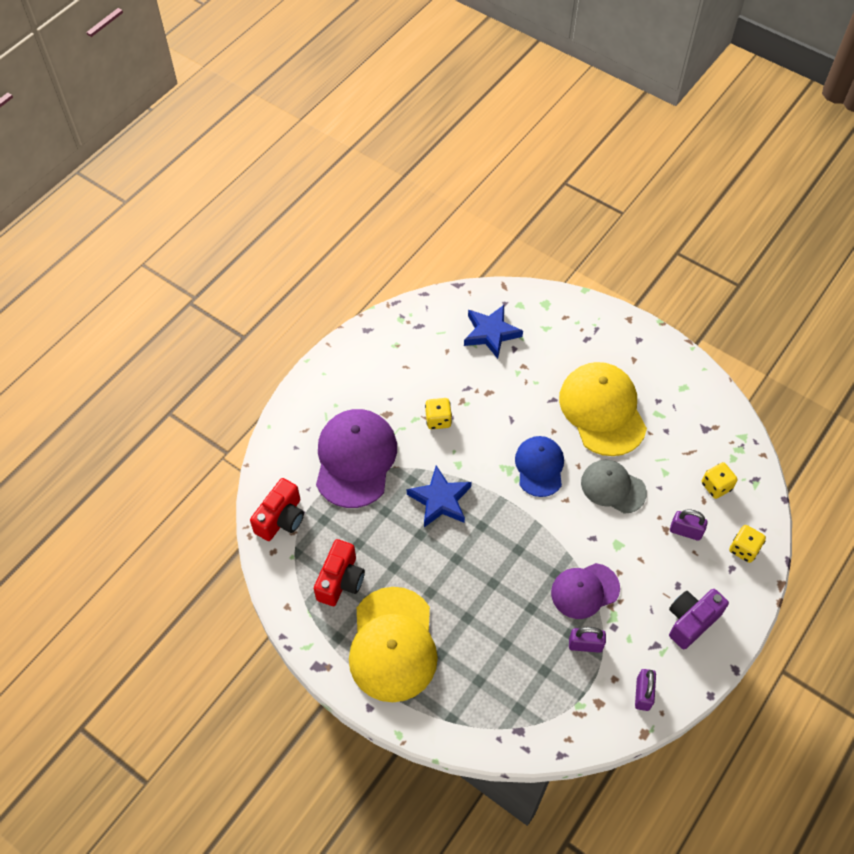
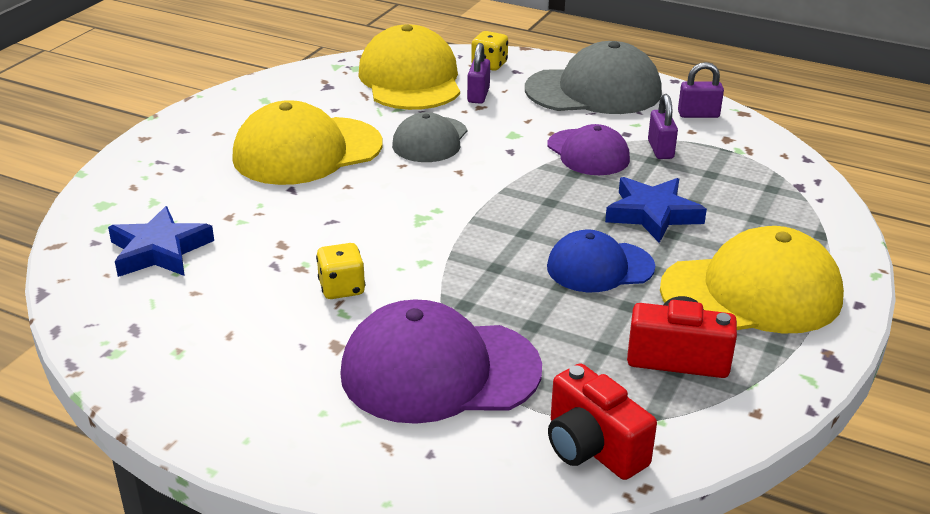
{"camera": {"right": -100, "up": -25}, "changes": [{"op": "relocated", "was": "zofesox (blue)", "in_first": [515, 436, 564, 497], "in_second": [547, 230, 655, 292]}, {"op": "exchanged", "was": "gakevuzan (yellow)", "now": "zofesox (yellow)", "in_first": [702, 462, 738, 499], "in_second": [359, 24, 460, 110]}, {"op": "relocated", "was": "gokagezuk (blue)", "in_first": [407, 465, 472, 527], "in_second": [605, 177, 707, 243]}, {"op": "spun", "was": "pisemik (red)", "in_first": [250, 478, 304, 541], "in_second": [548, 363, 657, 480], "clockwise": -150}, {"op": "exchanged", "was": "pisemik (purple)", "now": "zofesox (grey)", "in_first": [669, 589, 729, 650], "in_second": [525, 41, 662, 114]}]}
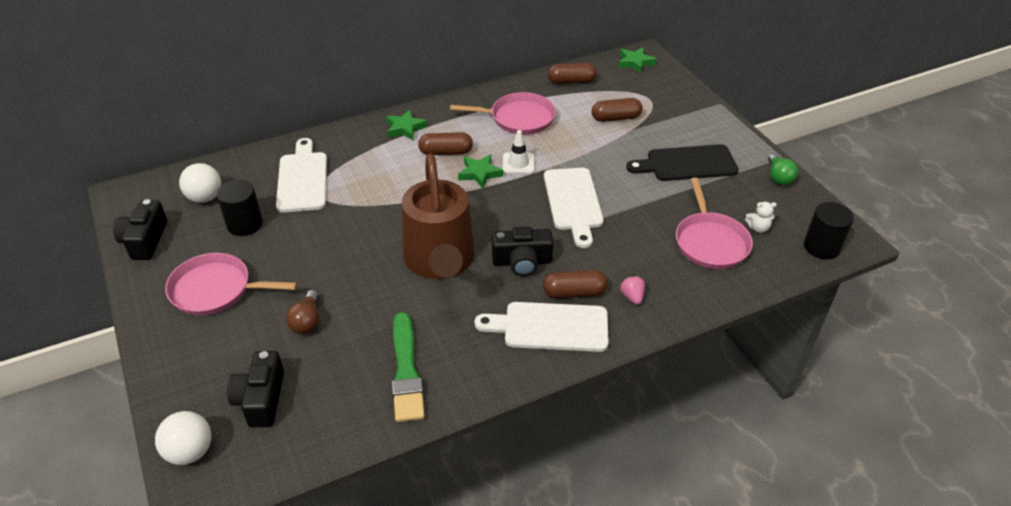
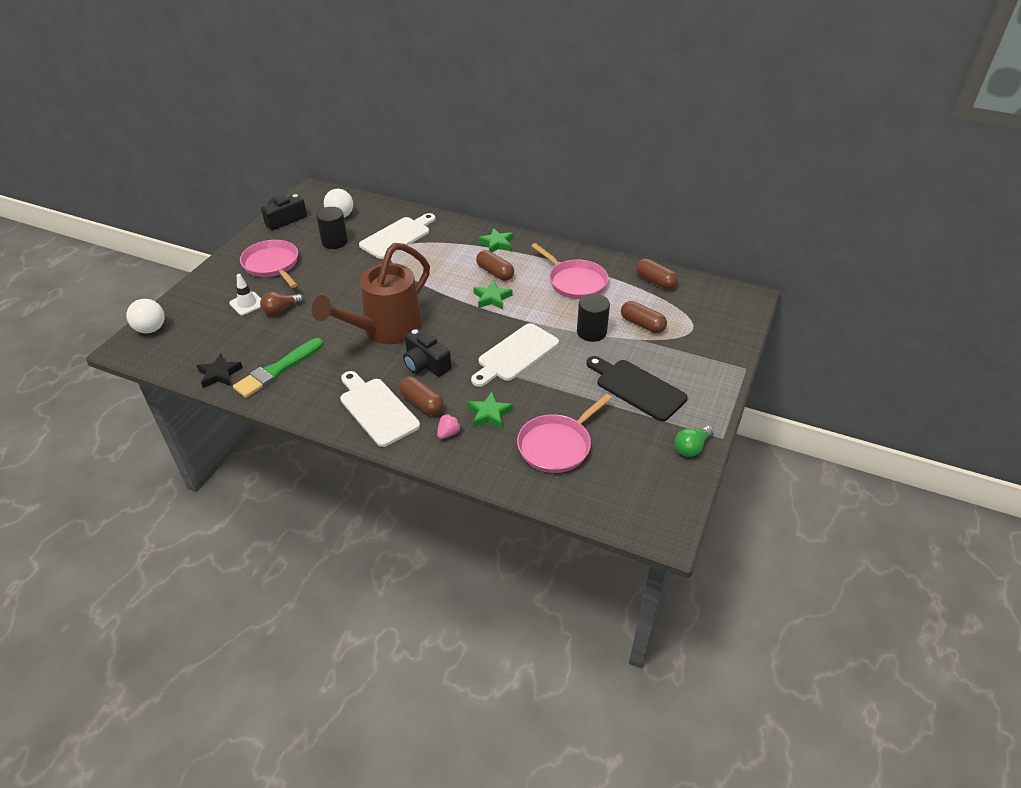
{"camera": {"right": 50, "up": 0}, "changes": [{"op": "relocated", "was": "gokagezuk (green)", "in_first": [618, 47, 656, 74], "in_second": [468, 392, 513, 429]}, {"op": "relocated", "was": "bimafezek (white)", "in_first": [503, 130, 534, 174], "in_second": [229, 274, 261, 315]}, {"op": "missing", "was": "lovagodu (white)", "in_first": [745, 202, 777, 233]}, {"op": "relocated", "was": "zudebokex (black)", "in_first": [804, 202, 854, 259], "in_second": [577, 293, 610, 342]}, {"op": "missing", "was": "pisemik (black)", "in_first": [227, 351, 284, 427]}, {"op": "appeared", "now": "gokagezuk (black)", "in_second": [197, 354, 243, 388]}]}
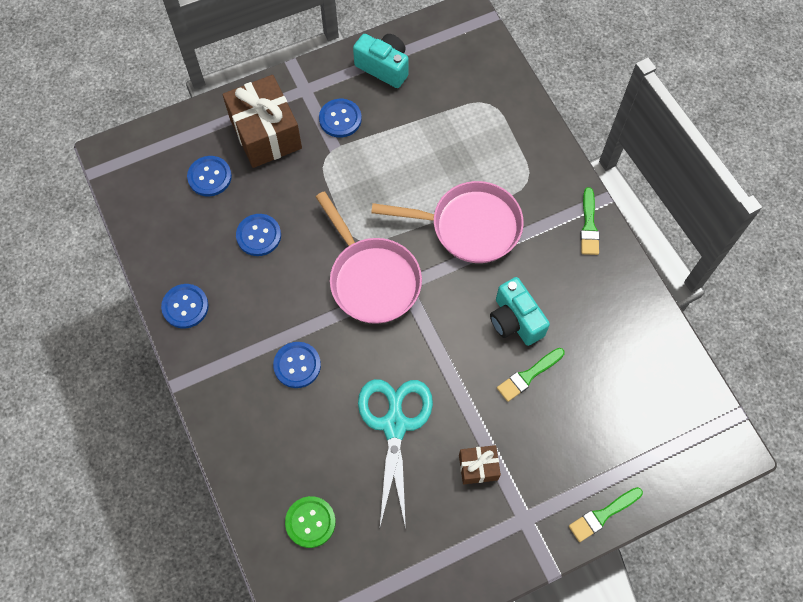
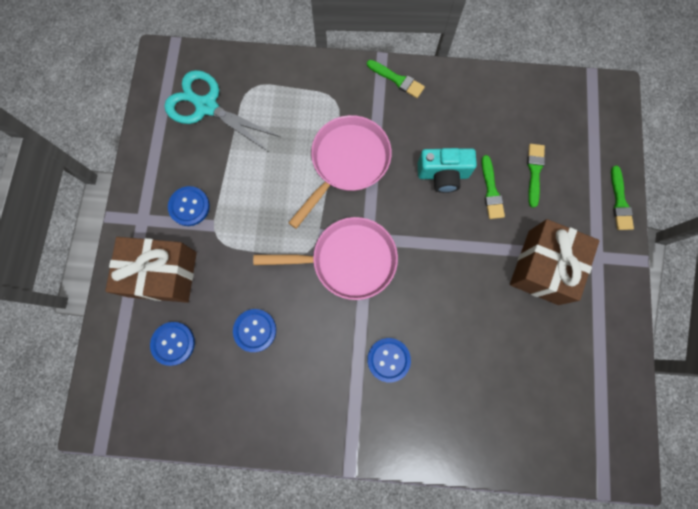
{"camera": {"right": -60, "up": 10}, "changes": [{"op": "missing", "was": "pisemik (turquoise)", "in_first": [353, 34, 409, 88]}, {"op": "missing", "was": "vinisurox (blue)", "in_first": [161, 284, 209, 328]}, {"op": "relocated", "was": "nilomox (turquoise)", "in_first": [358, 379, 433, 529], "in_second": [164, 70, 280, 152]}, {"op": "size", "was": "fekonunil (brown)", "in_first": [459, 445, 501, 485], "in_second": [510, 219, 600, 305], "ratio": 2.03}, {"op": "missing", "was": "vinisurox (green)", "in_first": [285, 496, 336, 548]}, {"op": "appeared", "now": "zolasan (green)", "in_second": [527, 144, 545, 208]}]}
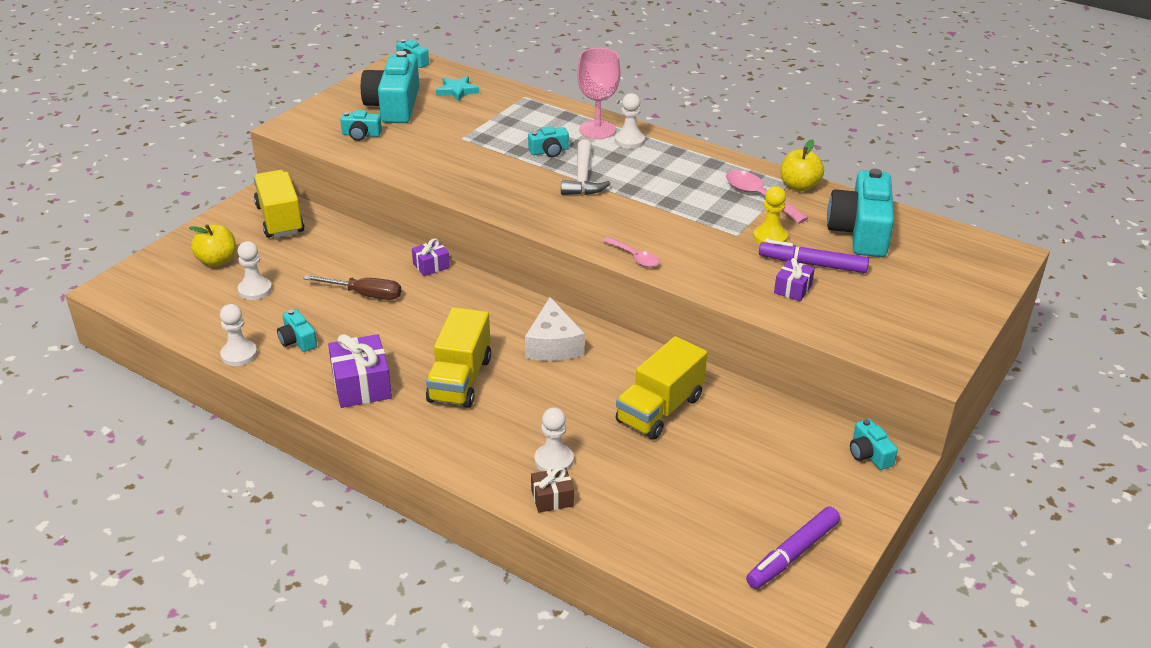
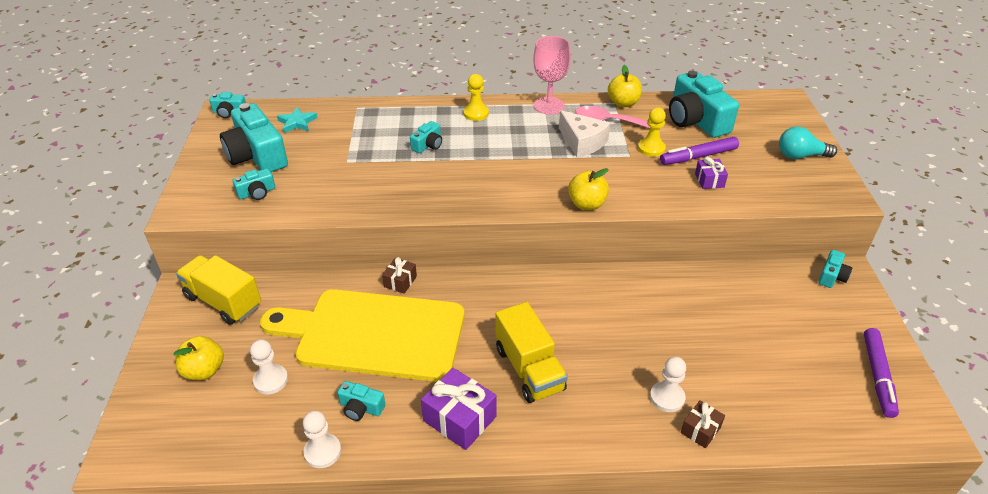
{"camera": {"right": -35, "up": 5}, "changes": [{"op": "relocated", "was": "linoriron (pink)", "in_first": [577, 48, 620, 139], "in_second": [533, 36, 571, 115]}, {"op": "colour", "was": "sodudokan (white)", "now": "sodudokan (yellow)", "in_first": [615, 93, 645, 149], "in_second": [463, 74, 489, 121]}, {"op": "missing", "was": "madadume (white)", "in_first": [561, 140, 611, 195]}, {"op": "exchanged", "was": "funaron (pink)", "now": "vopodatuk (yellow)", "in_first": [603, 237, 659, 267], "in_second": [568, 168, 609, 210]}, {"op": "colour", "was": "fekonunil (purple)", "now": "fekonunil (brown)", "in_first": [412, 238, 450, 276], "in_second": [382, 257, 417, 294]}, {"op": "exchanged", "was": "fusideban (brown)", "now": "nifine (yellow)", "in_first": [303, 275, 401, 300], "in_second": [260, 289, 464, 382]}, {"op": "relocated", "was": "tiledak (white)", "in_first": [525, 297, 585, 361], "in_second": [559, 110, 610, 158]}, {"op": "missing", "was": "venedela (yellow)", "in_first": [616, 336, 707, 440]}, {"op": "spun", "was": "pisemik (turquoise)", "in_first": [850, 419, 898, 470], "in_second": [818, 250, 852, 288], "clockwise": -90}, {"op": "appeared", "now": "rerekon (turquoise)", "in_second": [779, 126, 837, 159]}]}
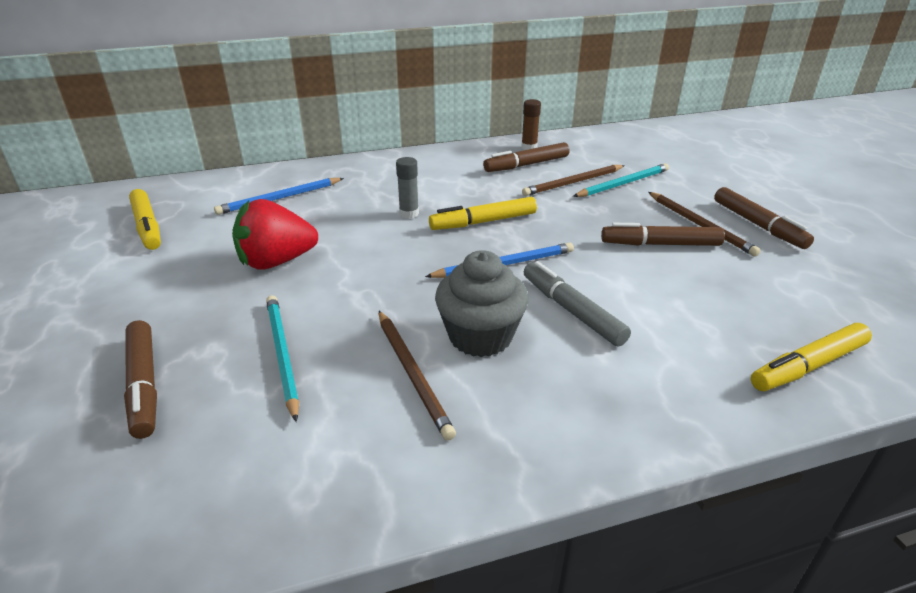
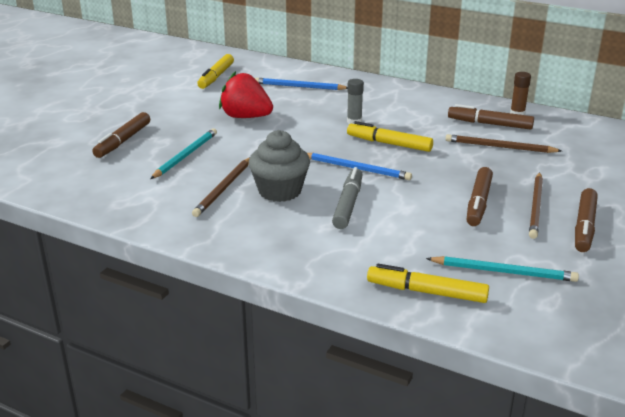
{"camera": {"right": 45, "up": -5}, "changes": [{"op": "relocated", "was": "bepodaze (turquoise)", "in_first": [573, 163, 669, 197], "in_second": [426, 256, 579, 282]}, {"op": "spun", "was": "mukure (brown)", "in_first": [601, 223, 725, 246], "in_second": [467, 167, 493, 226], "clockwise": -120}]}
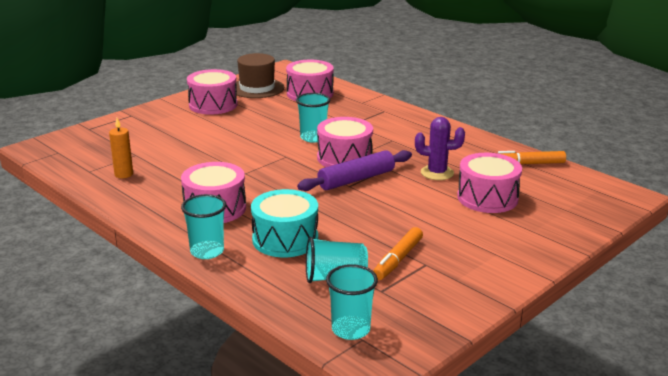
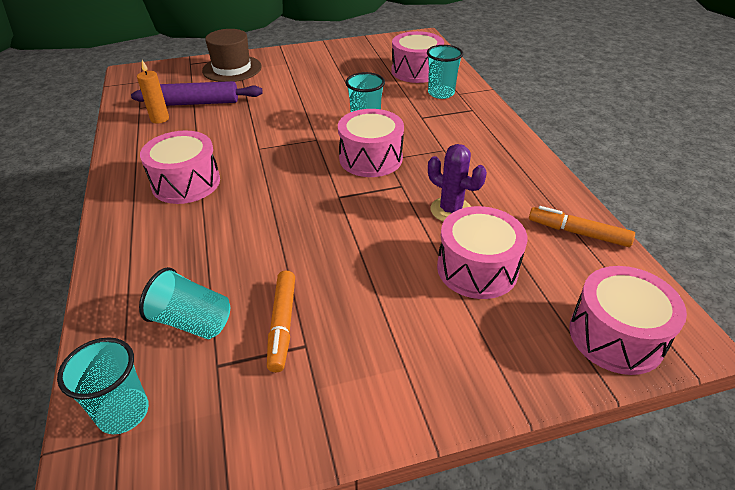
{"camera": {"right": 30, "up": 15}, "changes": [{"op": "relocated", "was": "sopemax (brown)", "in_first": [236, 53, 284, 98], "in_second": [202, 29, 262, 82]}, {"op": "relocated", "was": "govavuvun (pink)", "in_first": [187, 69, 238, 115], "in_second": [569, 266, 687, 375]}, {"op": "relocated", "was": "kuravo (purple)", "in_first": [297, 150, 412, 191], "in_second": [131, 81, 263, 106]}, {"op": "missing", "was": "govavuvun (turquoise)", "in_first": [251, 189, 318, 257]}, {"op": "relocated", "was": "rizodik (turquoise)", "in_first": [181, 194, 226, 259], "in_second": [427, 45, 463, 99]}, {"op": "spun", "was": "mukure (orange)", "in_first": [373, 227, 423, 280], "in_second": [267, 271, 295, 372], "clockwise": -60}]}
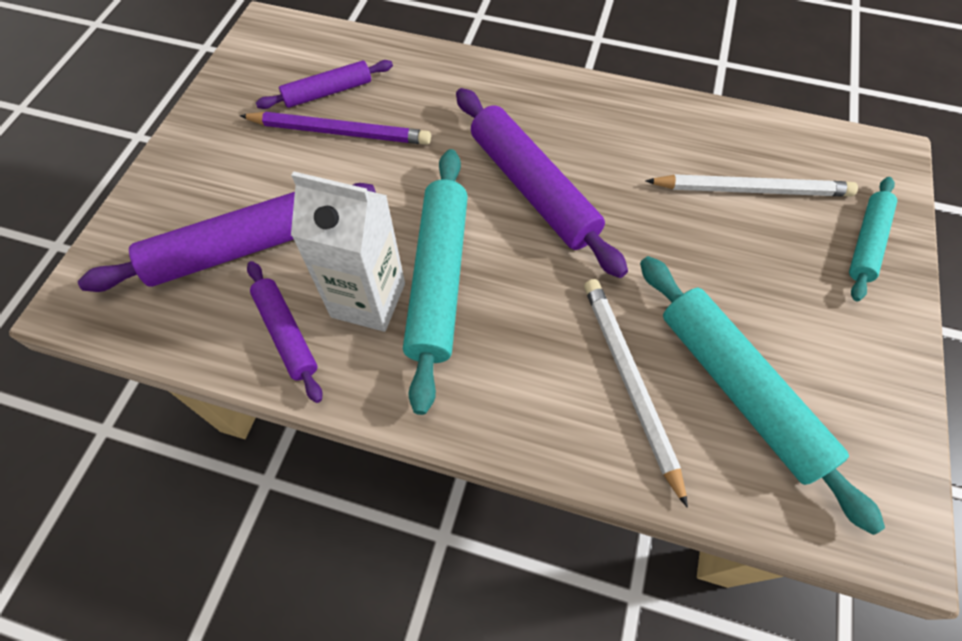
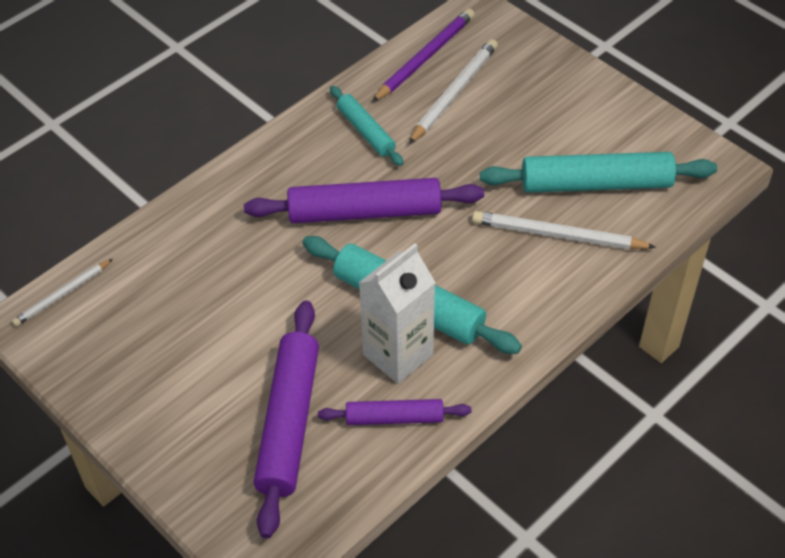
{"camera": {"right": -60, "up": -10}, "changes": [{"op": "missing", "was": "kuravo (purple)", "in_first": [256, 60, 393, 109]}, {"op": "relocated", "was": "bepodaze (purple)", "in_first": [240, 112, 431, 145], "in_second": [372, 8, 475, 102]}, {"op": "relocated", "was": "kuravo (turquoise)", "in_first": [849, 177, 897, 301], "in_second": [330, 86, 404, 166]}, {"op": "appeared", "now": "bepodaze (white)", "in_second": [12, 259, 113, 327]}]}
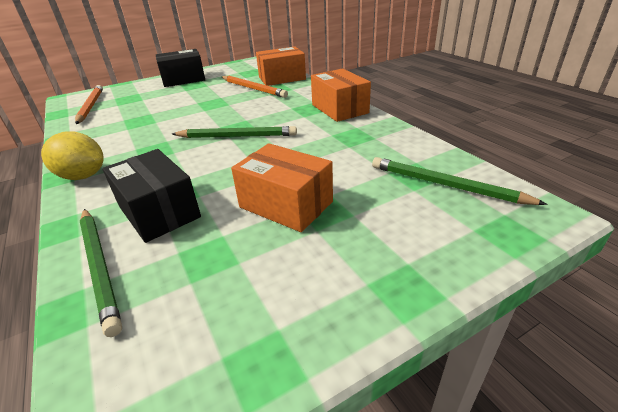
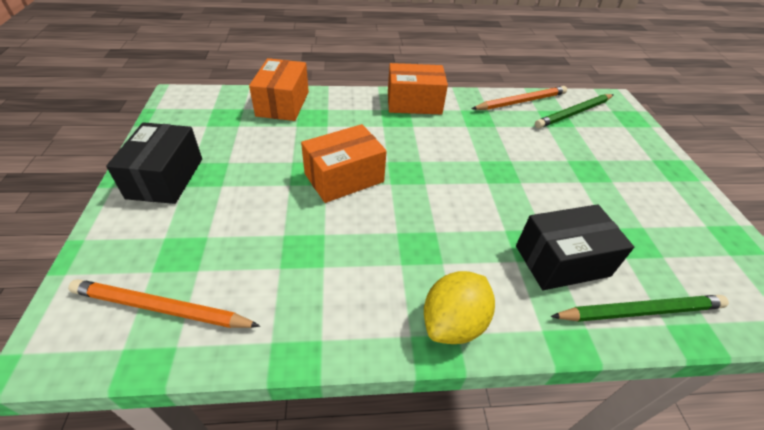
{"camera": {"right": -70, "up": 10}, "changes": [{"op": "relocated", "was": "bepodaze (orange)", "in_first": [222, 76, 288, 98], "in_second": [471, 86, 567, 110]}, {"op": "missing", "was": "bepodaze (green)", "in_first": [172, 126, 297, 138]}, {"op": "relocated", "was": "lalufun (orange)", "in_first": [231, 143, 333, 232], "in_second": [301, 124, 387, 203]}]}
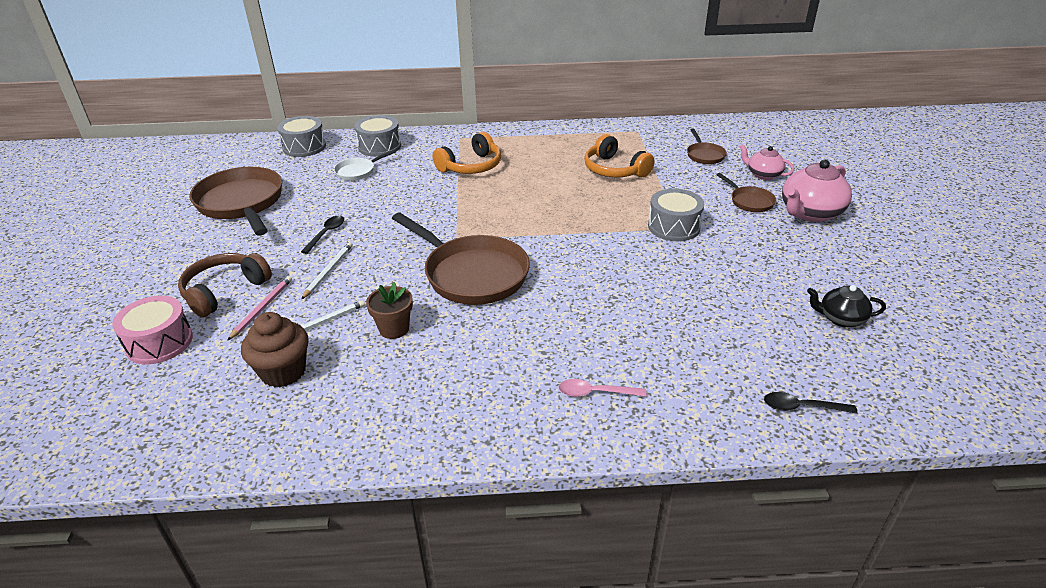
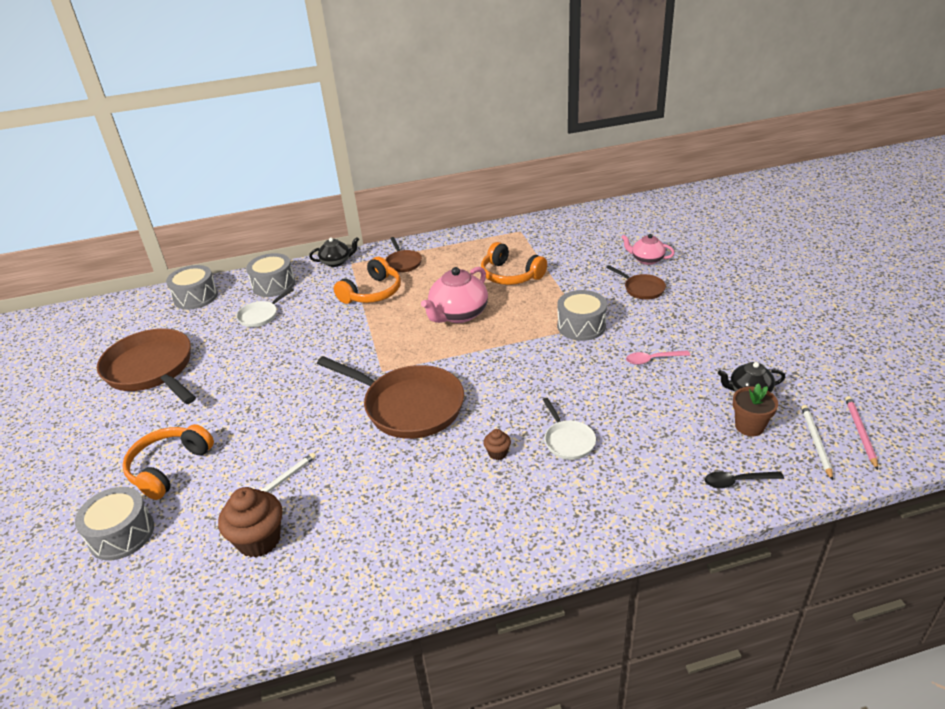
{"camera": {"right": -10, "up": 0}, "changes": [{"op": "relocated", "was": "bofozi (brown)", "in_first": [687, 128, 727, 164], "in_second": [386, 237, 422, 272]}, {"op": "relocated", "was": "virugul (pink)", "in_first": [782, 160, 852, 222], "in_second": [421, 267, 488, 323]}, {"op": "missing", "was": "funaron (black)", "in_first": [301, 216, 344, 254]}, {"op": "relocated", "was": "bepodaze (white)", "in_first": [301, 242, 352, 299], "in_second": [801, 405, 833, 481]}, {"op": "colour", "was": "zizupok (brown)", "now": "zizupok (orange)", "in_first": [178, 253, 272, 318], "in_second": [122, 424, 214, 500]}, {"op": "relocated", "was": "bepodaze (pink)", "in_first": [227, 276, 292, 341], "in_second": [845, 396, 878, 470]}, {"op": "relocated", "was": "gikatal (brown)", "in_first": [366, 282, 413, 339], "in_second": [733, 383, 778, 436]}, {"op": "colour", "was": "govavuvun (pink)", "now": "govavuvun (grey)", "in_first": [112, 296, 193, 365], "in_second": [75, 487, 154, 560]}, {"op": "relocated", "was": "funaron (pink)", "in_first": [559, 379, 646, 397], "in_second": [626, 350, 690, 365]}, {"op": "appeared", "now": "virugul (black)", "in_second": [309, 237, 359, 267]}, {"op": "appeared", "now": "bofozi (white)", "in_second": [543, 398, 596, 460]}, {"op": "appeared", "now": "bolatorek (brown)", "in_second": [483, 429, 511, 460]}]}
